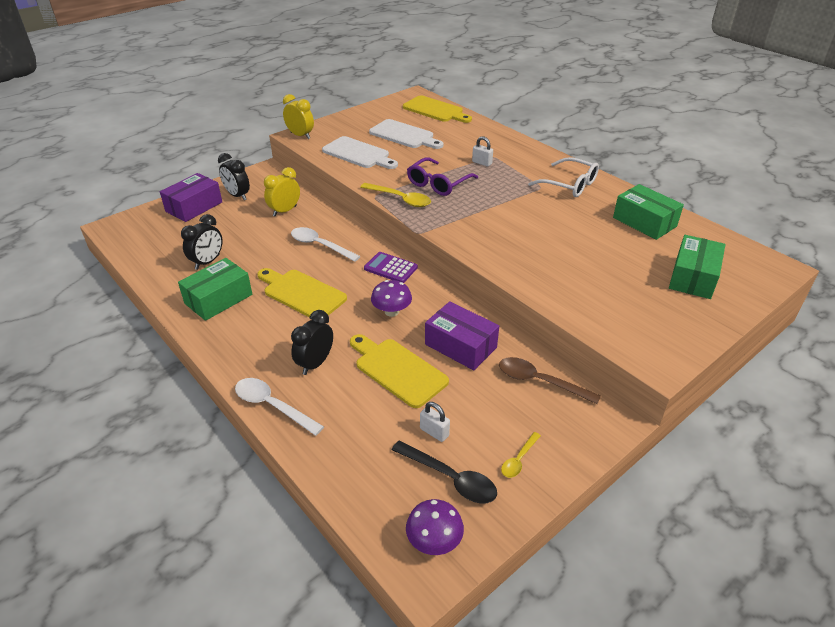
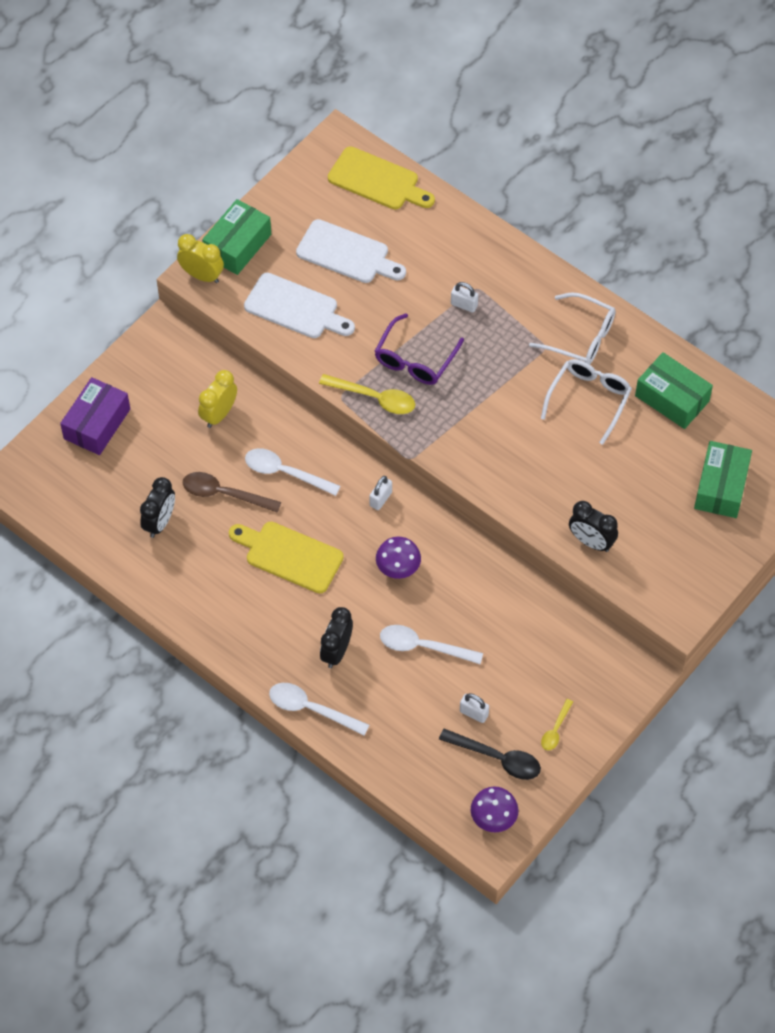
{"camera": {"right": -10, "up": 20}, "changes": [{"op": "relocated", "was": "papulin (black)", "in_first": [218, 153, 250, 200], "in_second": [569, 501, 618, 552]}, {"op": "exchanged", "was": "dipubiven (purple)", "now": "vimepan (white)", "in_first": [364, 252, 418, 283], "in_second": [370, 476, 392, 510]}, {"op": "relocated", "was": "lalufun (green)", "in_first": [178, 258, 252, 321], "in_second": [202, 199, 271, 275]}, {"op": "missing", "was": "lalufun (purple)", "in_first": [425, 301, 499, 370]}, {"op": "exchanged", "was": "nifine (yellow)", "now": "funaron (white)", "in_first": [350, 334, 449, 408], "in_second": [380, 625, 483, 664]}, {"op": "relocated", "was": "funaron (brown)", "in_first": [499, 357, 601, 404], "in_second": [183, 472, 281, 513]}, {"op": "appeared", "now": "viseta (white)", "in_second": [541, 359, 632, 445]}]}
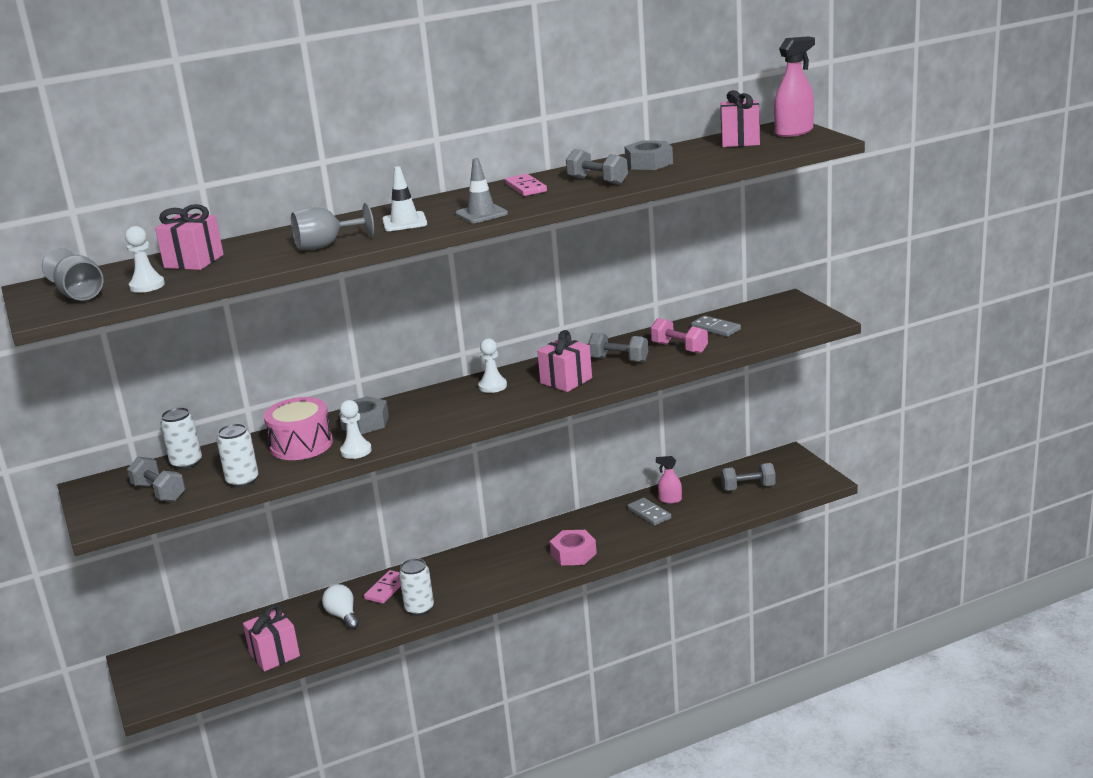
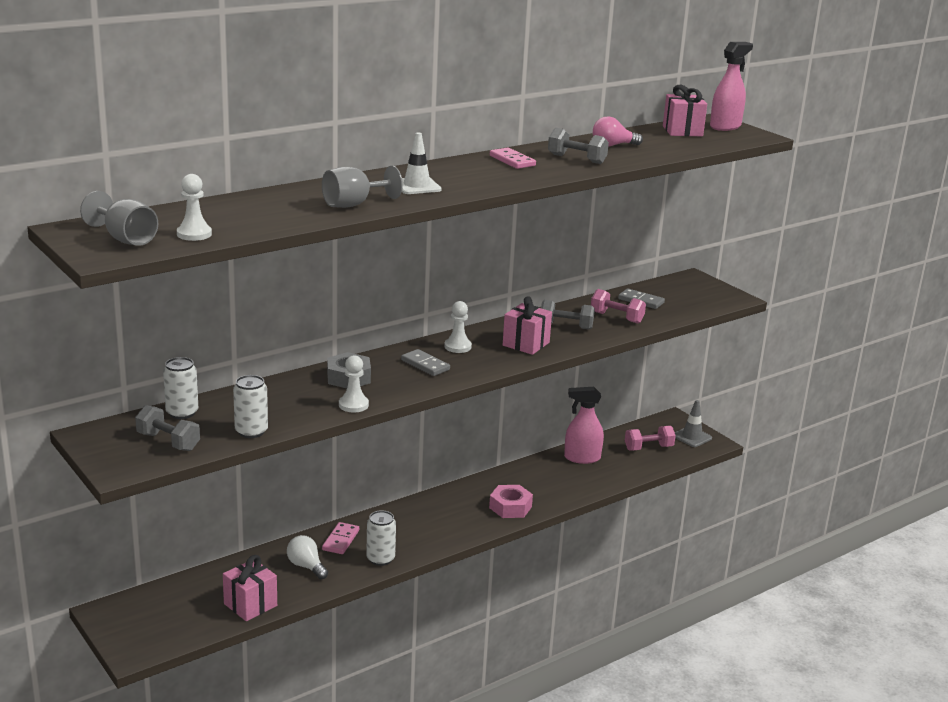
{"camera": {"right": -15, "up": 0}, "changes": [{"op": "exchanged", "was": "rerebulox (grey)", "now": "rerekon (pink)", "in_first": [624, 140, 673, 170], "in_second": [593, 116, 643, 147]}, {"op": "relocated", "was": "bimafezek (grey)", "in_first": [455, 158, 508, 223], "in_second": [675, 400, 712, 447]}, {"op": "missing", "was": "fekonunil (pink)", "in_first": [155, 204, 224, 270]}, {"op": "missing", "was": "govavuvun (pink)", "in_first": [264, 397, 333, 460]}, {"op": "size", "was": "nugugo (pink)", "in_first": [656, 456, 682, 503], "in_second": [564, 387, 604, 464], "ratio": 1.73}, {"op": "colour", "was": "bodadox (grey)", "now": "bodadox (pink)", "in_first": [721, 463, 775, 491], "in_second": [625, 426, 676, 450]}, {"op": "relocated", "was": "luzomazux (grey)", "in_first": [628, 498, 671, 526], "in_second": [401, 349, 450, 376]}]}
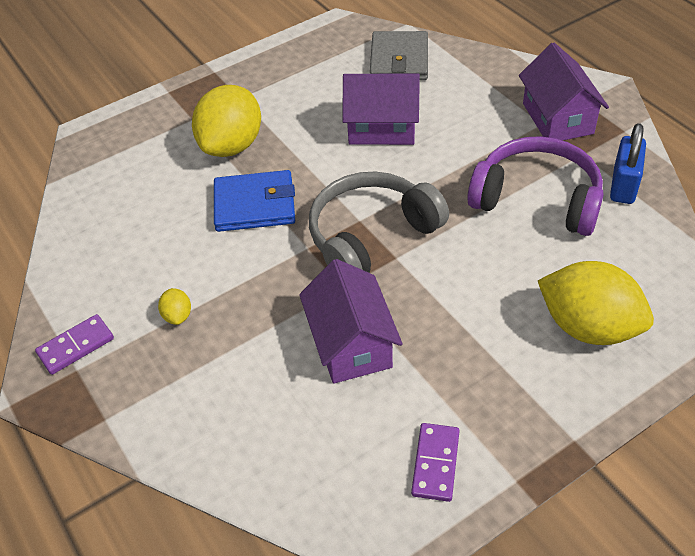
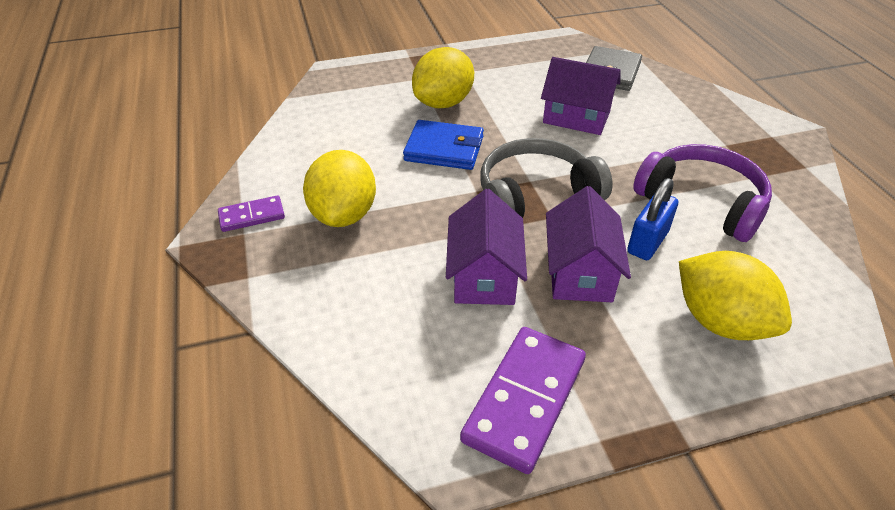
{"camera": {"right": 15, "up": -5}, "changes": [{"op": "relocated", "was": "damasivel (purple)", "in_first": [519, 42, 609, 141], "in_second": [546, 186, 631, 302]}, {"op": "relocated", "was": "vimepan (blue)", "in_first": [610, 123, 646, 204], "in_second": [627, 178, 678, 260]}, {"op": "size", "was": "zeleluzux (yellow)", "in_first": [158, 288, 191, 325], "in_second": [303, 150, 376, 227], "ratio": 2.41}, {"op": "size", "was": "luzomazux (purple)", "in_first": [411, 423, 460, 502], "in_second": [460, 327, 586, 474], "ratio": 1.84}]}
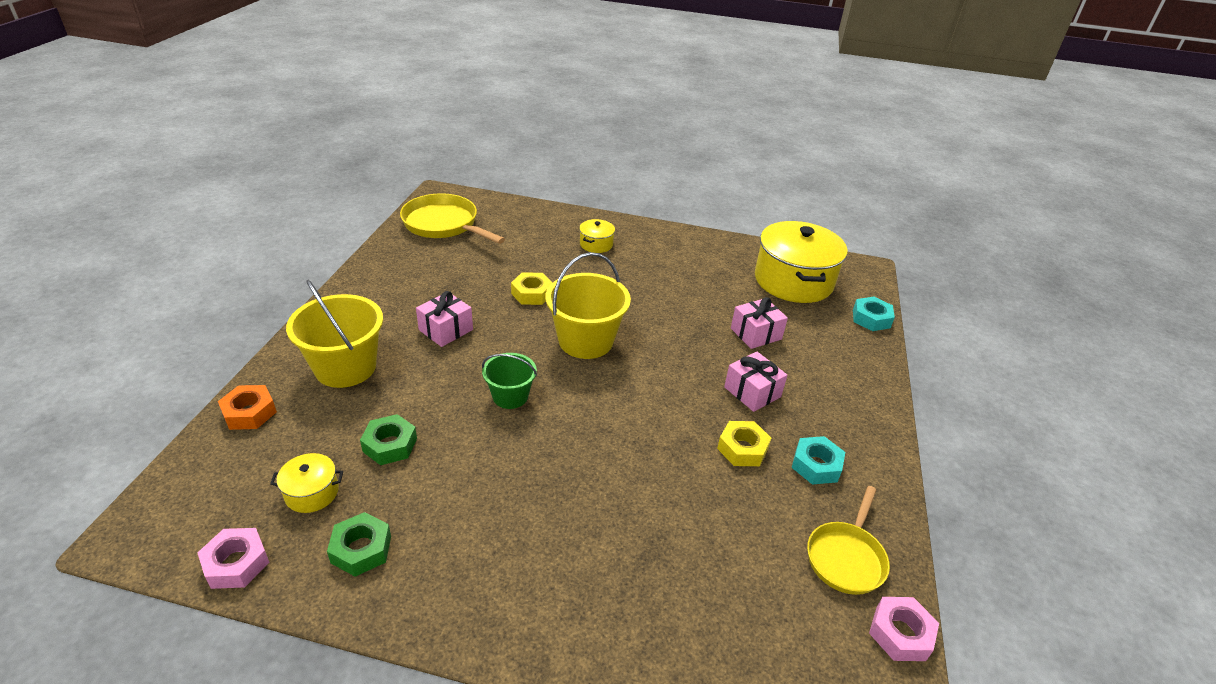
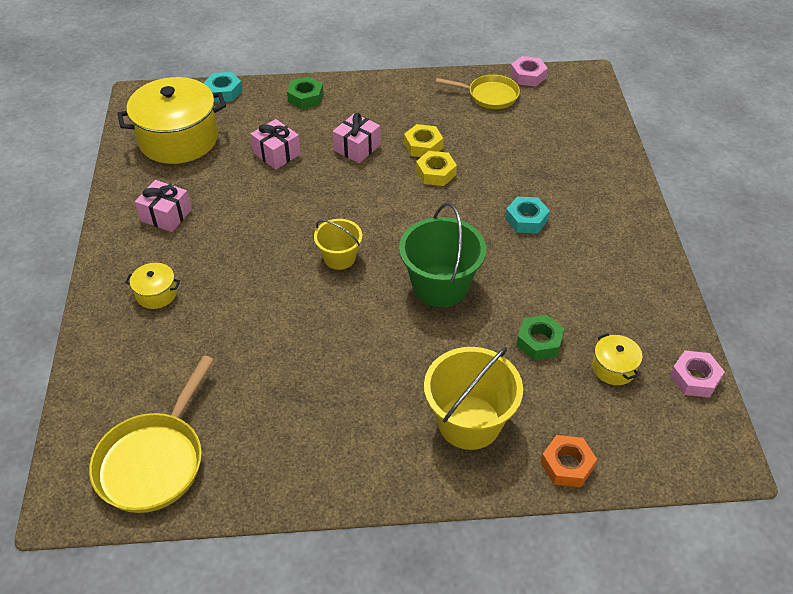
{"camera": {"right": -105, "up": 10}, "changes": [{"op": "size", "was": "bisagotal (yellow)", "in_first": [546, 252, 631, 359], "in_second": [314, 219, 362, 270], "ratio": 0.59}, {"op": "relocated", "was": "rerebulox (yellow)", "in_first": [511, 272, 552, 305], "in_second": [416, 151, 457, 186]}, {"op": "relocated", "was": "fekonunil (pink)", "in_first": [416, 291, 473, 347], "in_second": [135, 180, 191, 232]}, {"op": "size", "was": "bisagotal (green)", "in_first": [482, 353, 537, 409], "in_second": [399, 202, 486, 307], "ratio": 1.71}, {"op": "relocated", "was": "rerebulox (turquoise)", "in_first": [792, 436, 845, 485], "in_second": [505, 197, 550, 233]}, {"op": "relocated", "was": "rerebulox (green)", "in_first": [327, 512, 391, 577], "in_second": [287, 77, 324, 109]}]}
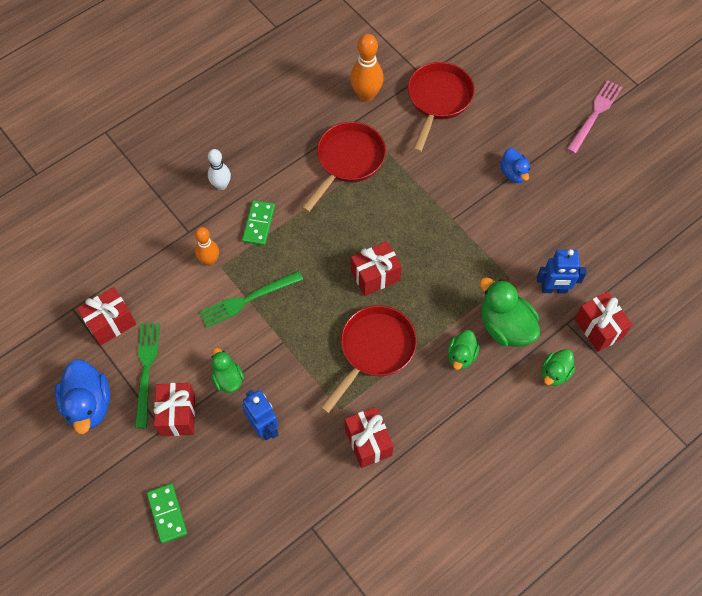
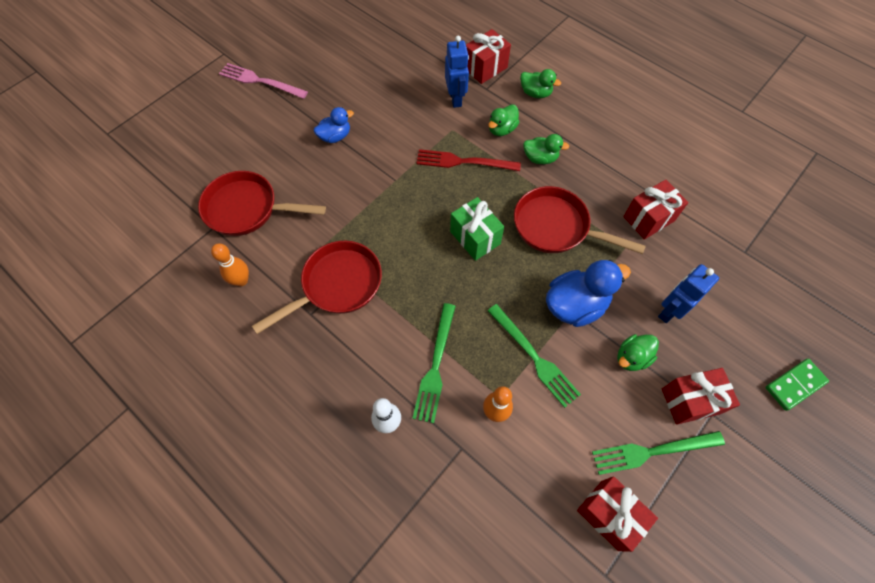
{"camera": {"right": -100, "up": 0}, "changes": [{"op": "size", "was": "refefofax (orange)", "in_first": [350, 34, 384, 102], "in_second": [211, 243, 249, 286], "ratio": 0.66}, {"op": "spun", "was": "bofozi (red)", "in_first": [302, 122, 386, 213], "in_second": [252, 241, 382, 334], "clockwise": 120}, {"op": "exchanged", "was": "luzomazux (green)", "now": "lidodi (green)", "in_first": [242, 200, 275, 246], "in_second": [412, 303, 456, 423]}, {"op": "colour", "was": "fekonunil (red)", "now": "fekonunil (green)", "in_first": [351, 241, 402, 296], "in_second": [450, 197, 504, 261]}, {"op": "size", "was": "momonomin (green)", "in_first": [480, 277, 540, 347], "in_second": [488, 104, 519, 136], "ratio": 0.59}, {"op": "relocated", "was": "momonomin (blue)", "in_first": [55, 359, 110, 434], "in_second": [546, 260, 631, 327]}, {"op": "appeared", "now": "lidodi (red)", "in_second": [416, 149, 521, 171]}]}
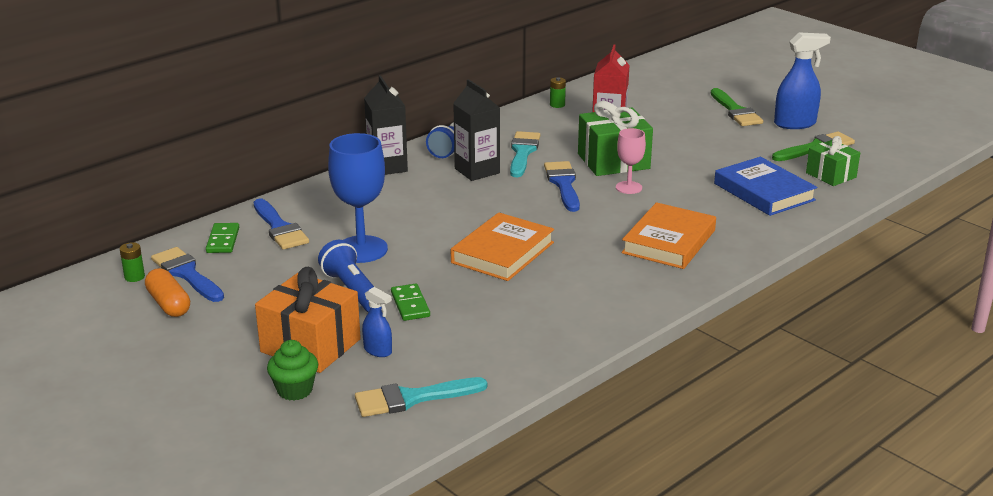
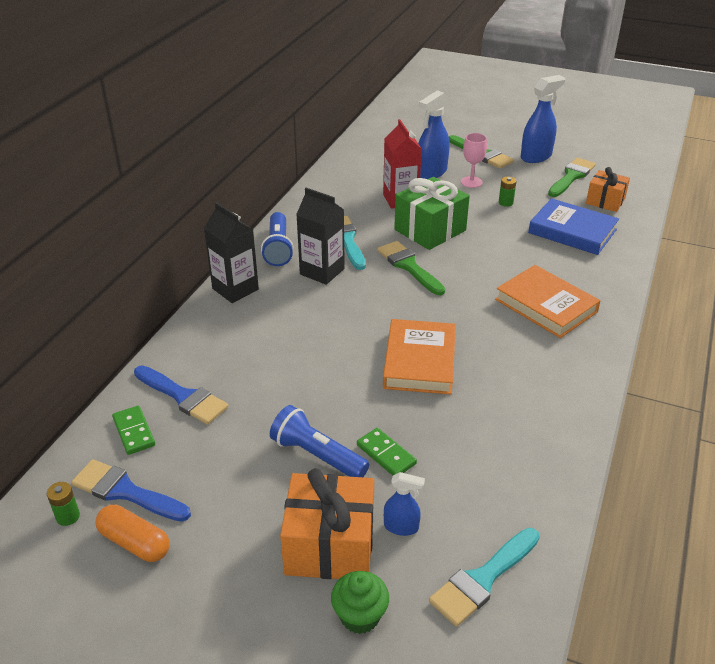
{"camera": {"right": -25, "up": 10}, "changes": [{"op": "relocated", "was": "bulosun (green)", "in_first": [550, 77, 566, 108], "in_second": [499, 177, 516, 207]}, {"op": "relocated", "was": "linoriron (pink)", "in_first": [616, 128, 646, 194], "in_second": [461, 133, 487, 188]}, {"op": "missing", "was": "linoriron (blue)", "in_first": [328, 133, 388, 263]}, {"op": "colour", "was": "fekonunil (green)", "now": "fekonunil (orange)", "in_first": [806, 136, 860, 186], "in_second": [586, 167, 630, 212]}, {"op": "colour", "was": "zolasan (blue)", "now": "zolasan (green)", "in_first": [544, 161, 580, 212], "in_second": [377, 241, 445, 295]}, {"op": "spun", "was": "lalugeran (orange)", "in_first": [622, 202, 716, 269], "in_second": [495, 265, 601, 338], "clockwise": -45}, {"op": "appeared", "now": "nugugo (blue)", "in_second": [418, 90, 450, 179]}]}
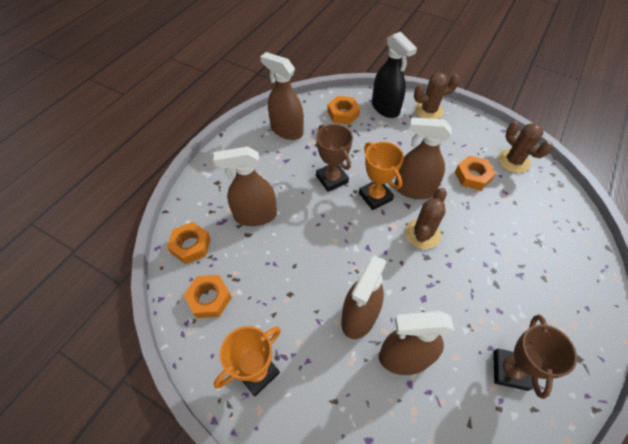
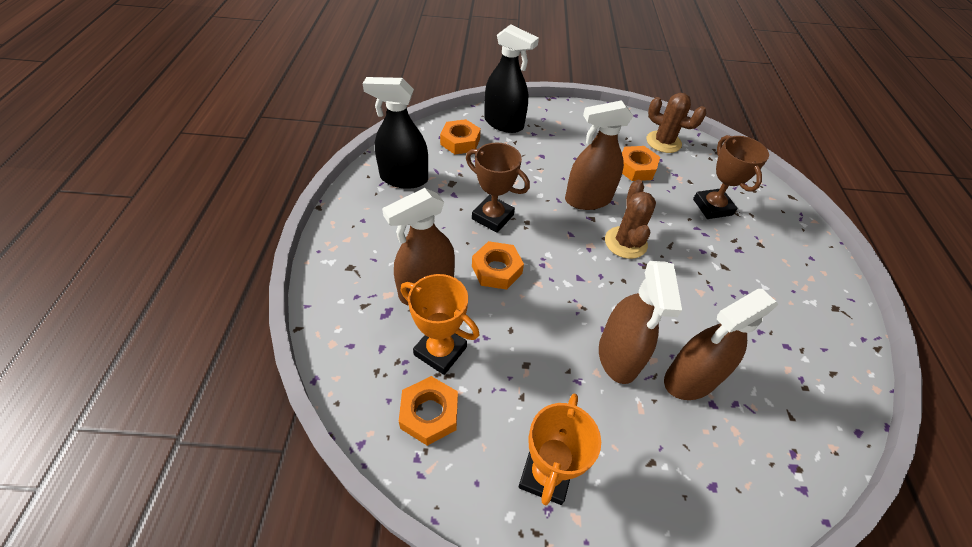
{"camera": {"right": -30, "up": -5}, "changes": [{"op": "colour", "was": "nugugo (brown)", "now": "nugugo (black)", "in_first": [260, 52, 304, 140], "in_second": [363, 77, 428, 189]}, {"op": "missing", "was": "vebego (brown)", "in_first": [414, 72, 460, 119]}, {"op": "relocated", "was": "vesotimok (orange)", "in_first": [359, 142, 404, 210], "in_second": [400, 274, 479, 375]}, {"op": "relocated", "was": "rerebulox (orange)", "in_first": [167, 222, 211, 264], "in_second": [472, 241, 524, 290]}, {"op": "relocated", "was": "vesotimok (brown)", "in_first": [493, 314, 577, 399], "in_second": [693, 135, 769, 219]}]}
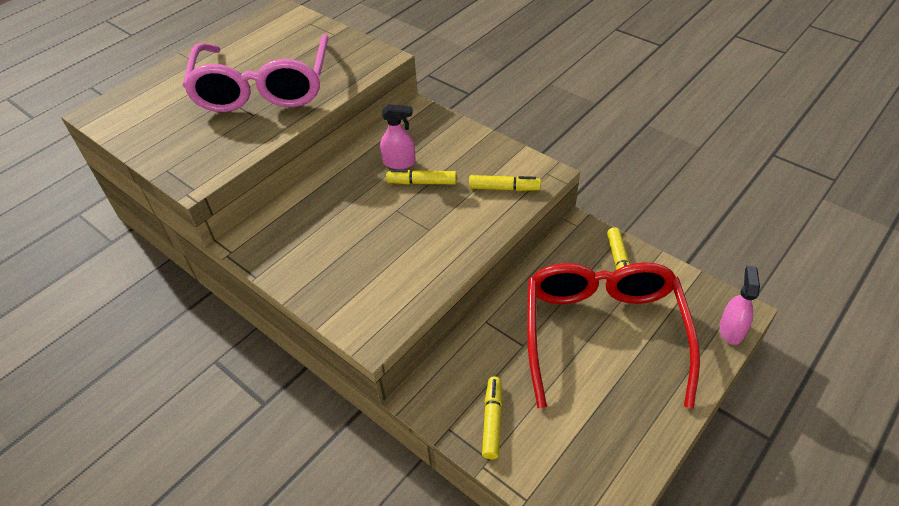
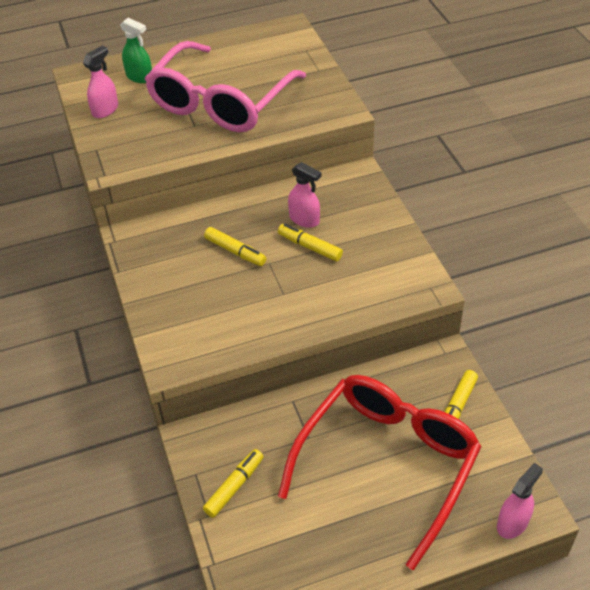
{"camera": {"right": 30, "up": 0}, "changes": [{"op": "relocated", "was": "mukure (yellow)", "in_first": [469, 175, 541, 191], "in_second": [204, 227, 266, 266]}, {"op": "appeared", "now": "nugugo (green)", "in_second": [120, 18, 152, 83]}, {"op": "appeared", "now": "nugugo (pink)", "in_second": [83, 46, 118, 118]}]}
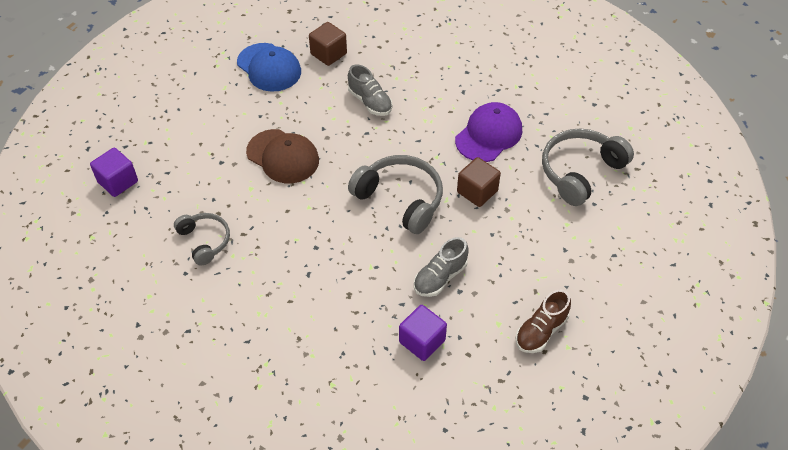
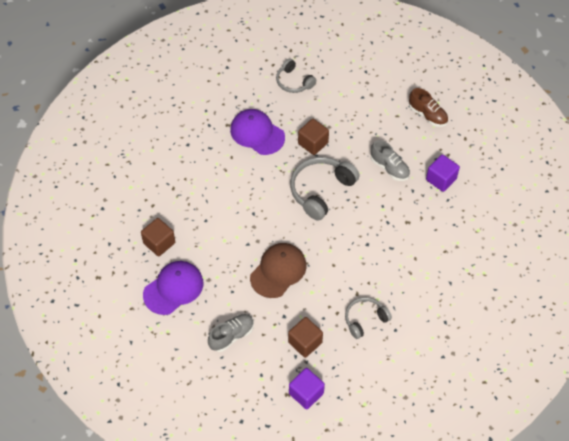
{"camera": {"right": -90, "up": 5}, "changes": [{"op": "colour", "was": "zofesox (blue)", "now": "zofesox (purple)", "in_first": [237, 43, 301, 92], "in_second": [143, 261, 203, 315]}, {"op": "relocated", "was": "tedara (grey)", "in_first": [348, 64, 392, 116], "in_second": [208, 314, 254, 352]}, {"op": "size", "was": "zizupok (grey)", "in_first": [542, 129, 634, 206], "in_second": [276, 58, 316, 93], "ratio": 0.61}, {"op": "appeared", "now": "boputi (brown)", "in_second": [288, 317, 323, 358]}]}
